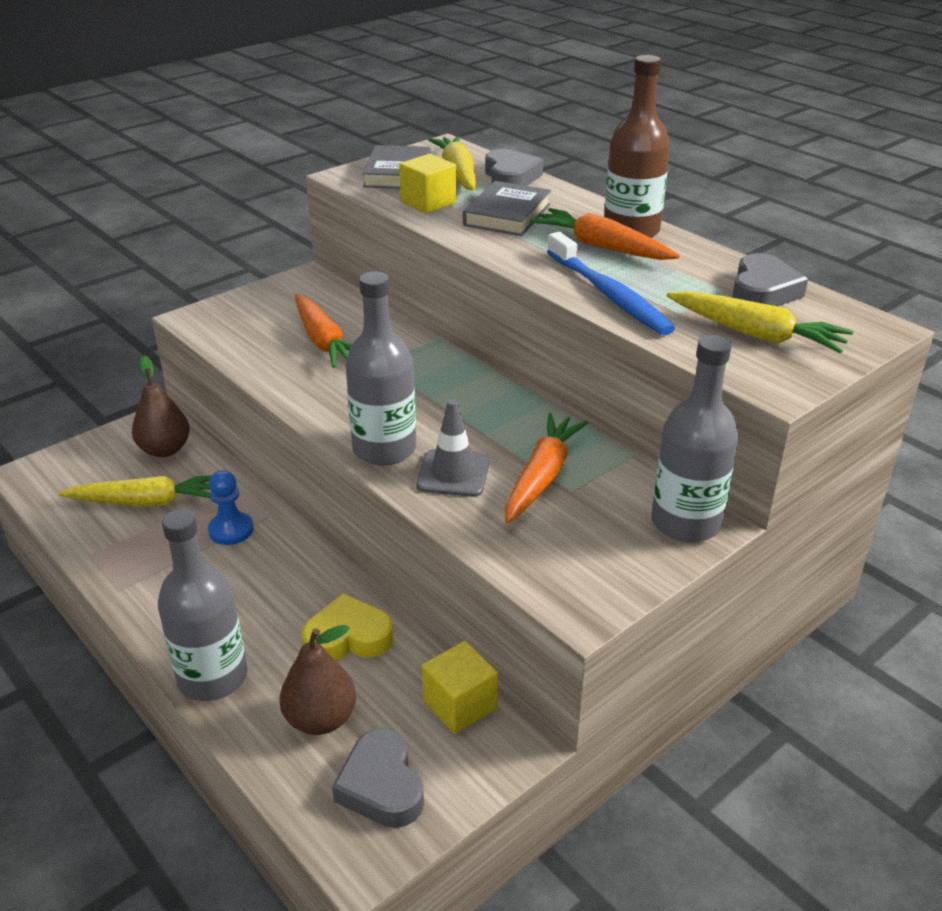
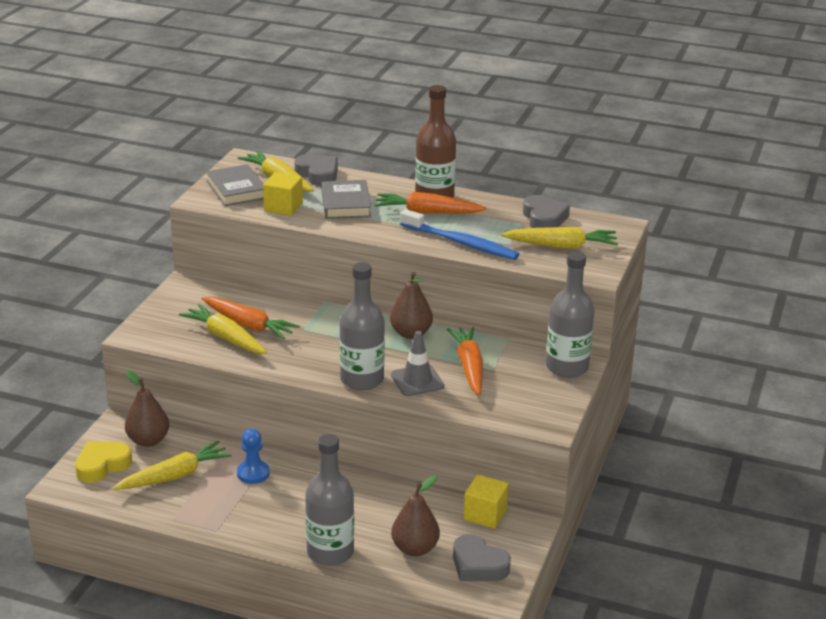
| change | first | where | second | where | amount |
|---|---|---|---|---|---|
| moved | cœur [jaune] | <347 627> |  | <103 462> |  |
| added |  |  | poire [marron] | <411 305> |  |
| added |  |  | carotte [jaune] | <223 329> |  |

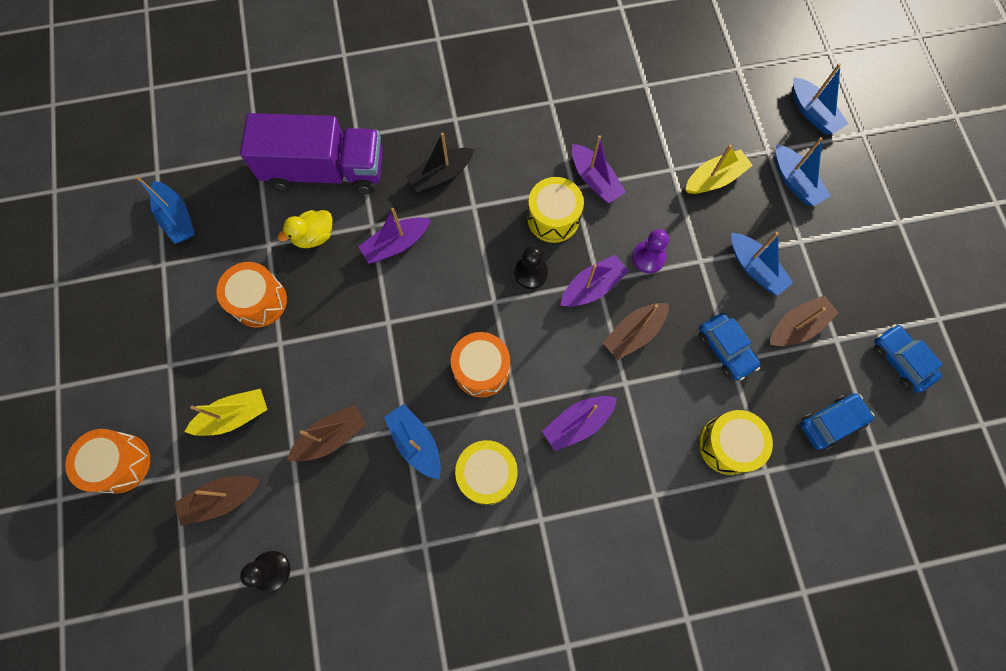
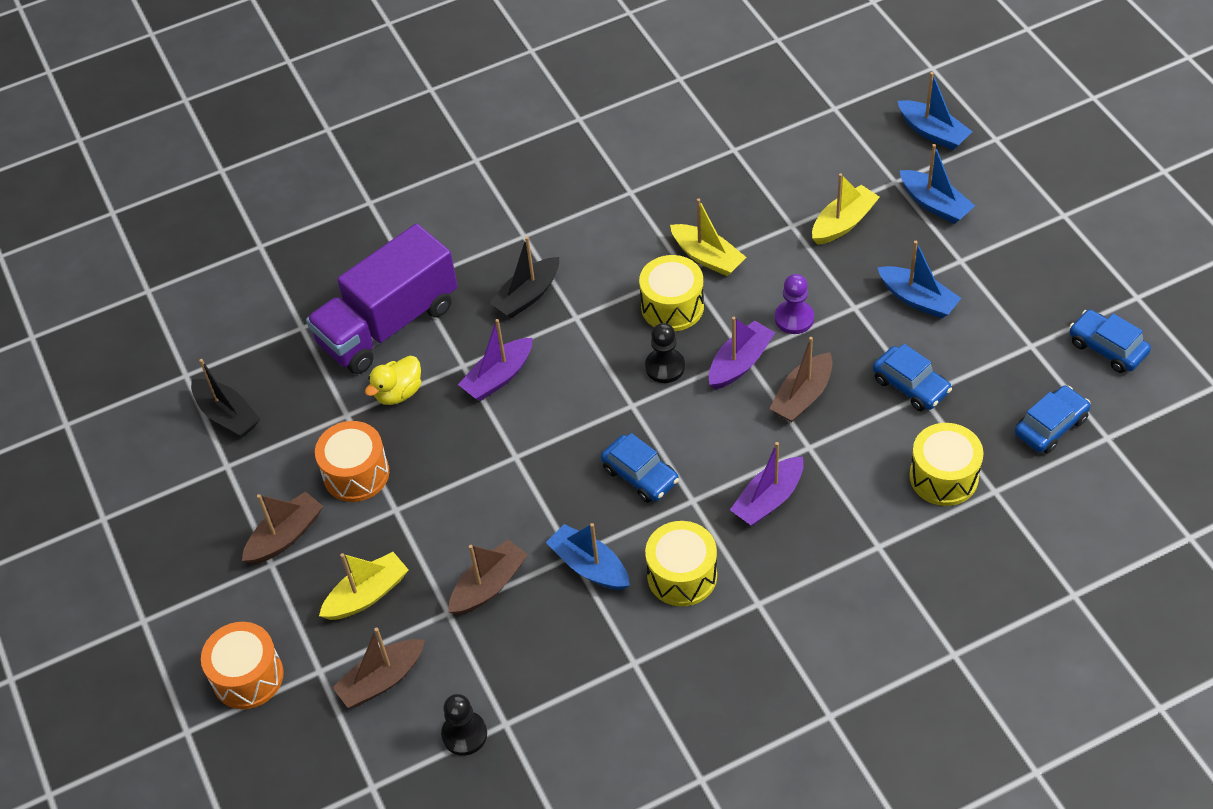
| change | first | where | second | where | amount |
|---|---|---|---|---|---|
| turned | camion [violet] | <311 153> |  | <382 299> | 150 degrees clockwise |
| recoloured | bateau [violet] | <599 169> | bateau [jaune] | <708 237> |  |
| recoloured | bateau [bleu] | <165 210> | bateau [noir] | <225 398> |  |
| moved | bateau [marron] | <804 320> |  | <282 527> |  |
| replaced | tambour [orange] | <480 364> | voiture [bleu] | <640 468> |  |

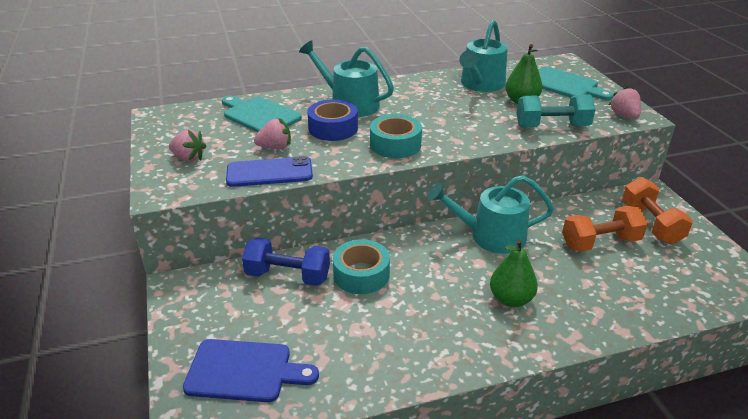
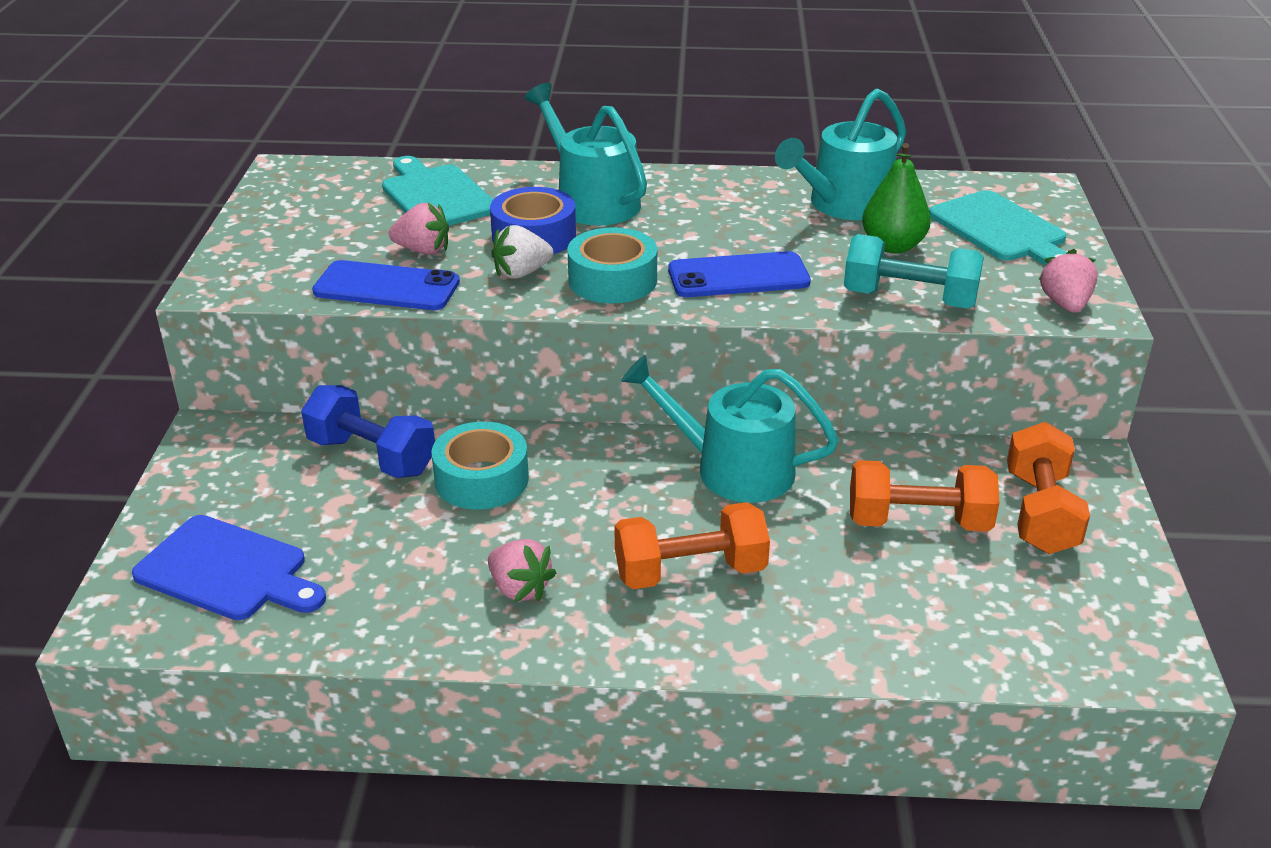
| change | first | where | second | where | amount |
|---|---|---|---|---|---|
| moved | fraise [rose] | <187 146> |  | <522 570> |  |
| replaced | poire [vert] | <514 273> | haltère [orange] | <692 545> |  |
| added |  |  | fraise [blanc] | <522 252> |  |
| added |  |  | téléphone [bleu] | <739 274> |  |

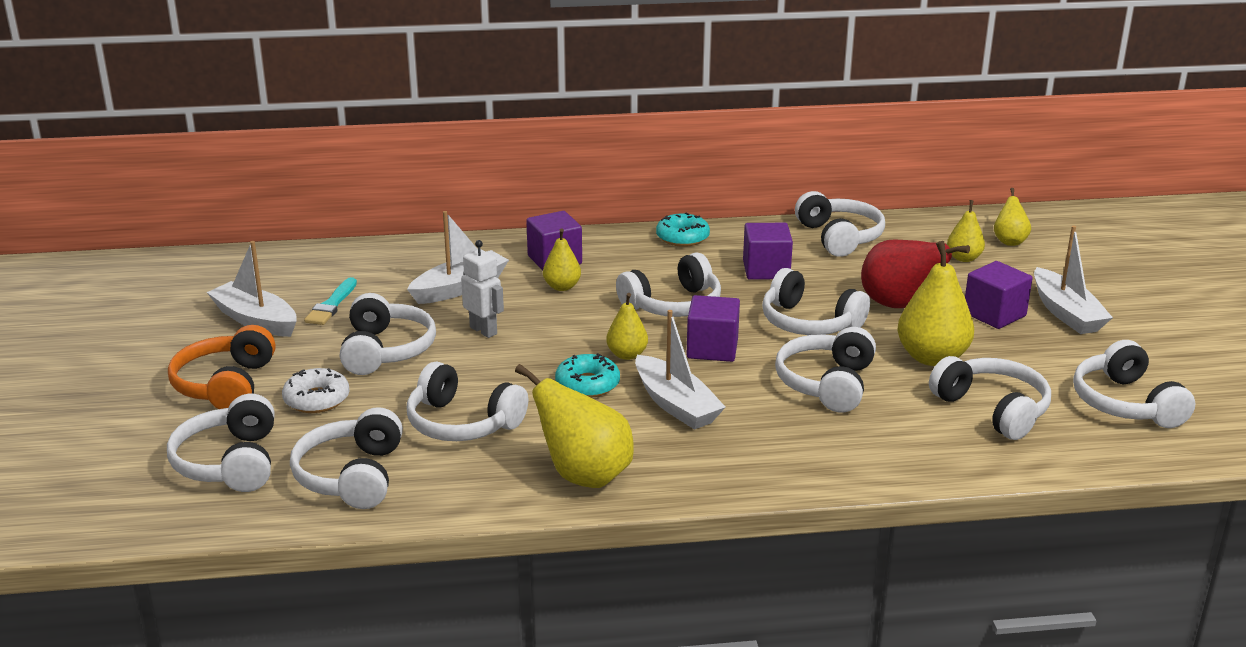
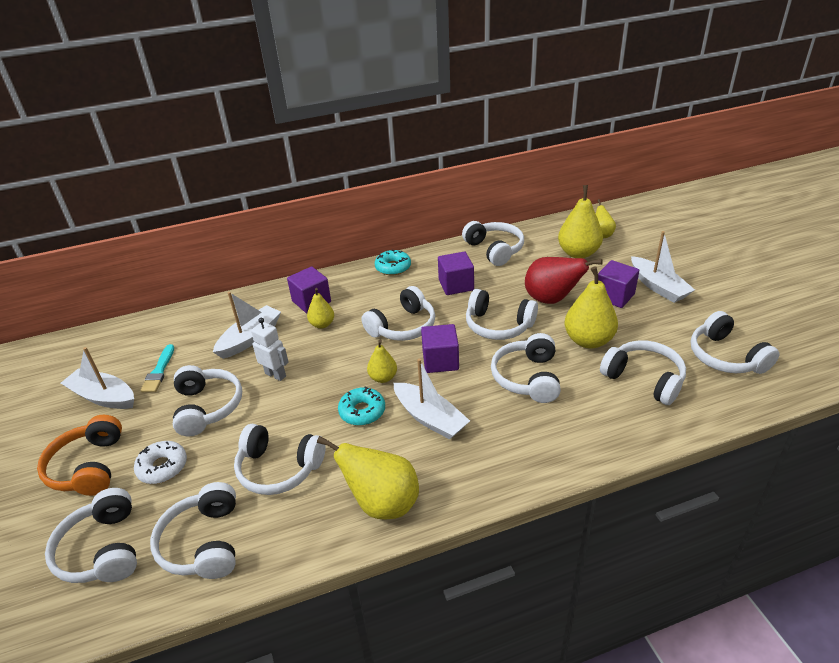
| change | first | where | second | where | amount |
|---|---|---|---|---|---|
| resized | poire [jaune] | <966 231> |  | <580 221> | x1.78 |

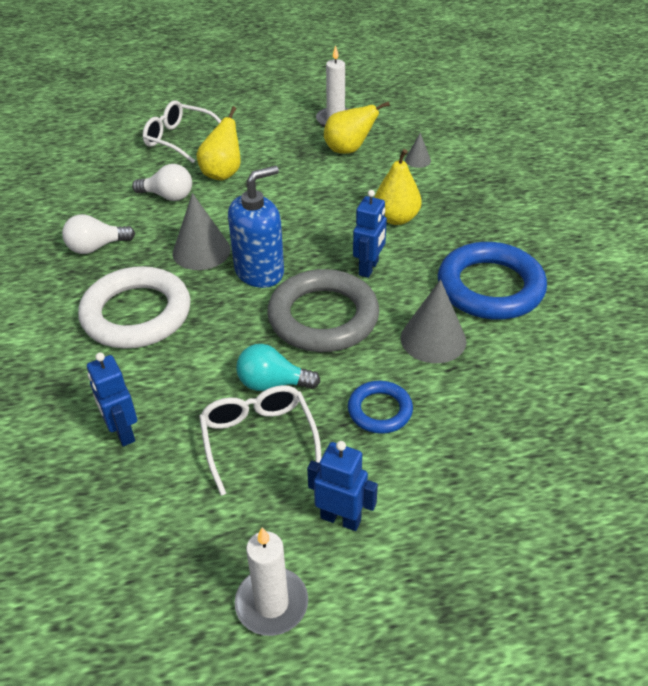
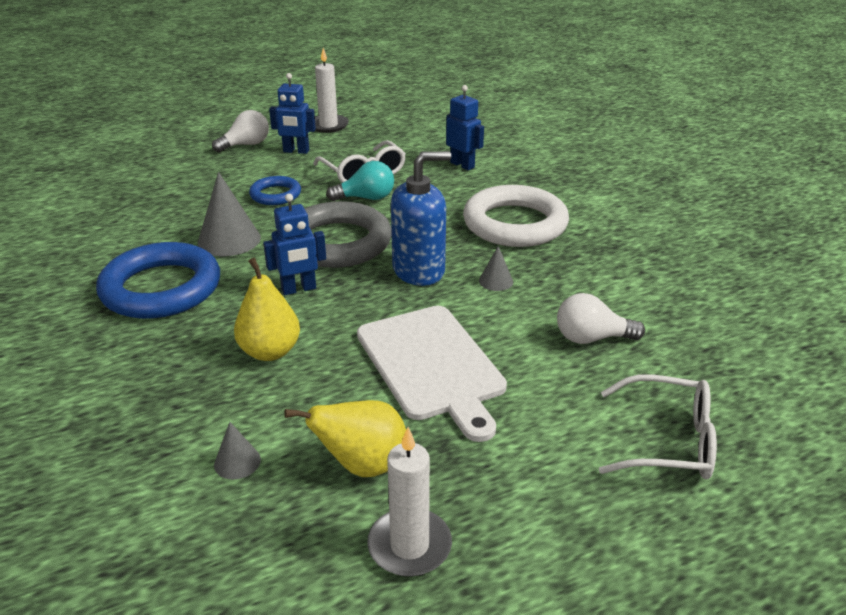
| change | first | where | second | where | amount |
|---|---|---|---|---|---|
| removed | poire [jaune] | <219 143> |  |  |  |
| turned | distributeur de savon [bleu] | <256 227> |  | <421 218> | 150 degrees counterclockwise |
| turned | robot [bleu] | <370 234> |  | <294 244> | 120 degrees counterclockwise |
| resized | cône [gris] | <202 231> |  | <496 268> | x0.51 |
| moved | ampoule [blanc] | <98 234> |  | <240 131> |  |
| added |  |  | planche à découper [blanc] | <432 374> |  |

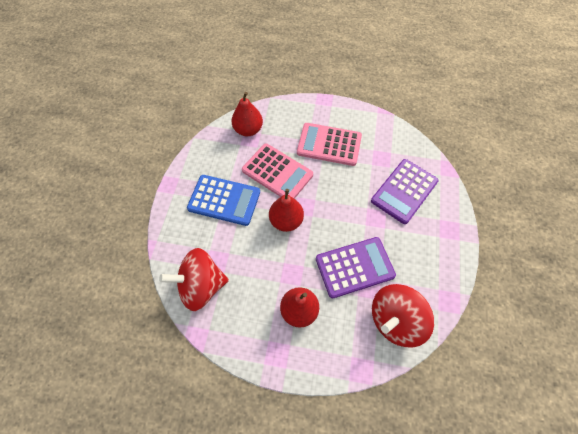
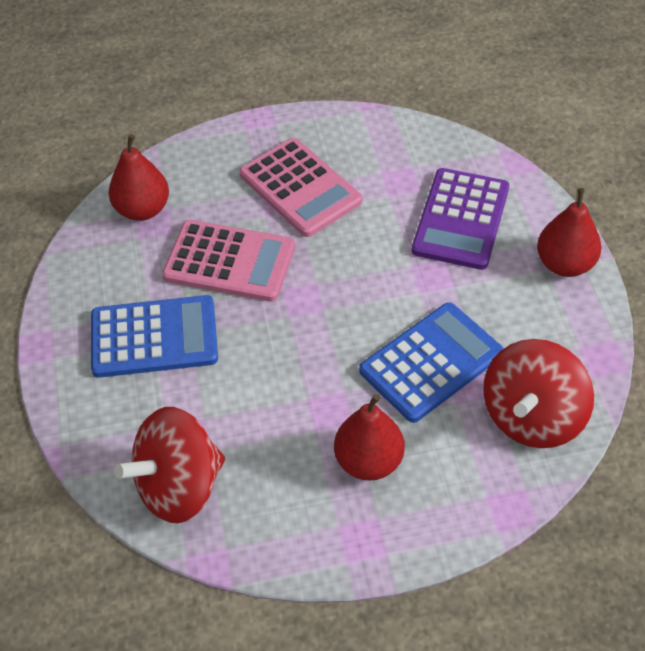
| change | first | where | second | where | amount |
|---|---|---|---|---|---|
| turned | calculatrice [rose] | <329 144> |  | <300 187> | 120 degrees counterclockwise |
| moved | poire [rouge] | <286 210> |  | <569 232> |  |
| recoloured | calculatrice [violet] | <356 268> | calculatrice [bleu] | <431 362> |  |

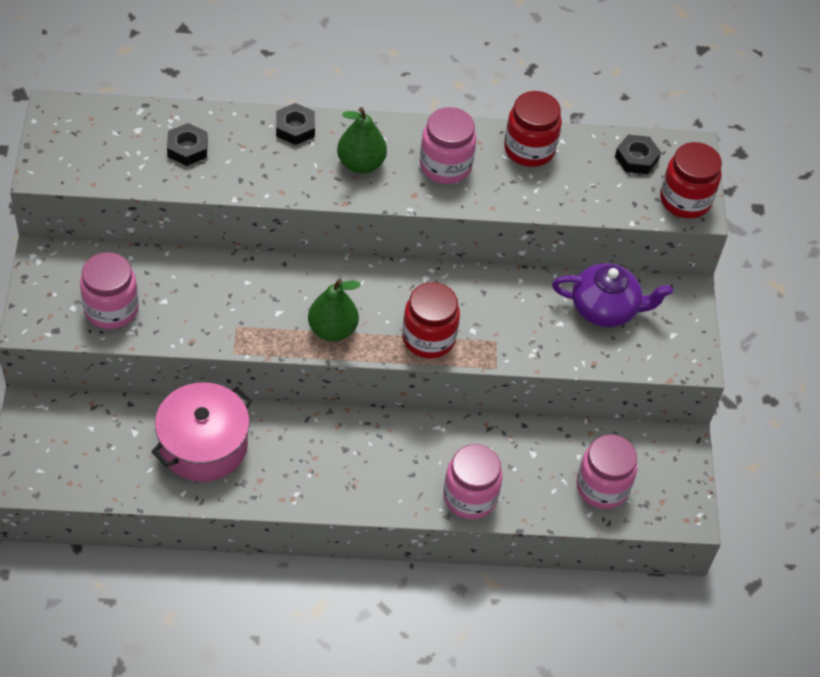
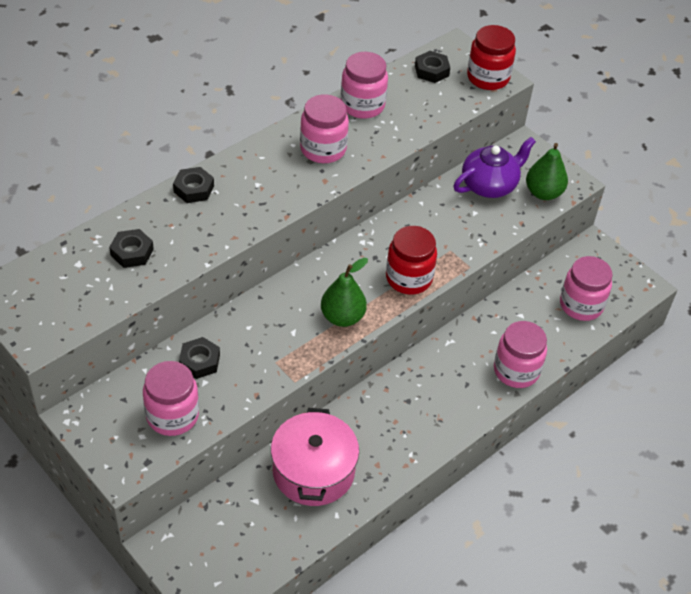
| change | first | where | second | where | amount |
|---|---|---|---|---|---|
| recoloured | bocal [rouge] | <533 129> | bocal [rose] | <364 85> |  |
| moved | poire [vert] | <362 140> |  | <547 171> |  |
| added |  |  | écrou [noir] | <199 358> |  |

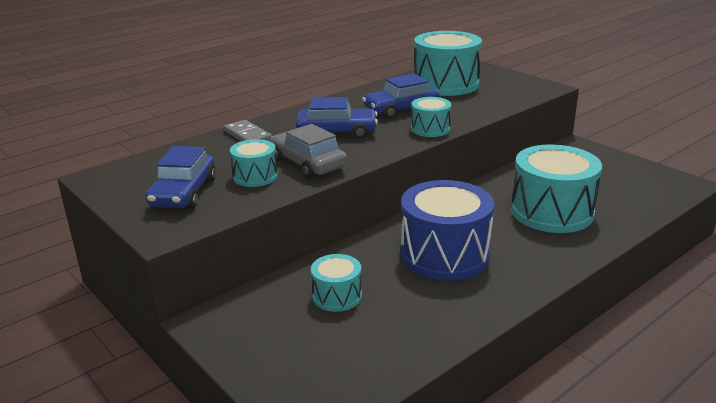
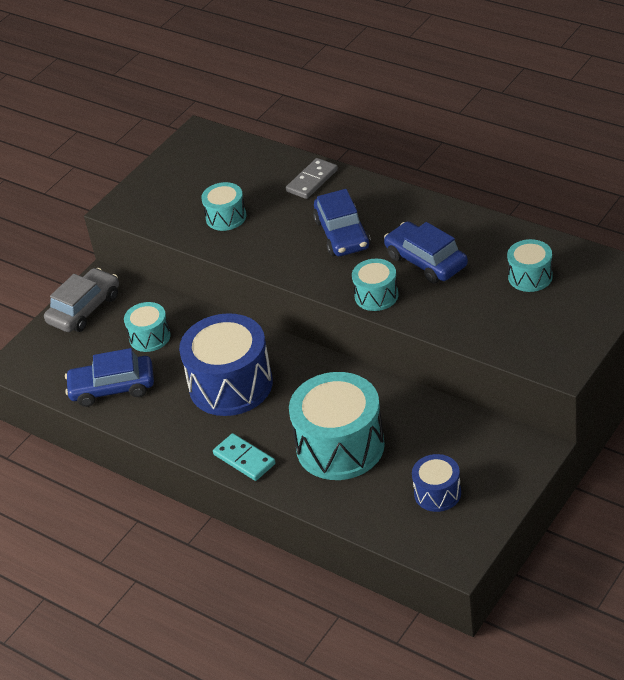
| change | first | where | second | where | amount |
|---|---|---|---|---|---|
| resized | tambour [turquoise] | <448 63> |  | <530 265> | x0.51 |
| moved | voiture [gris] | <308 151> |  | <81 300> |  |
| moved | voiture [bleu] | <181 177> |  | <109 377> |  |
| added |  |  | domino [turquoise] | <244 457> |  |
| added |  |  | tambour [bleu] | <436 483> |  |

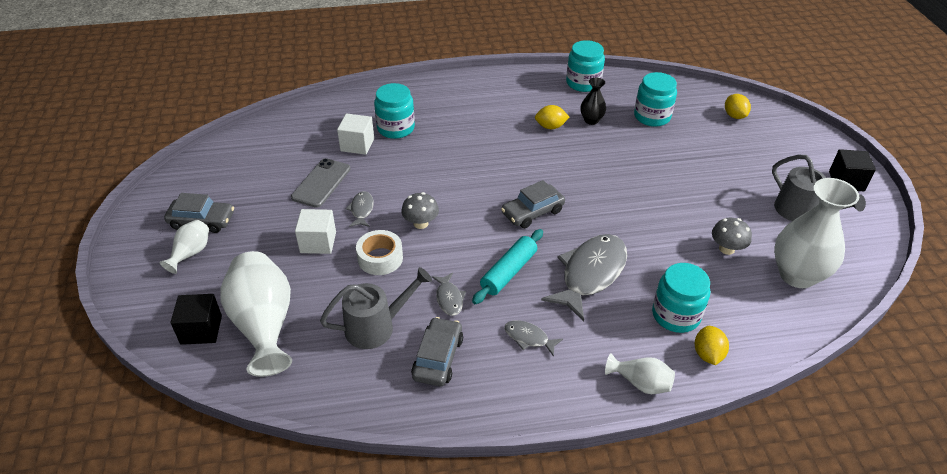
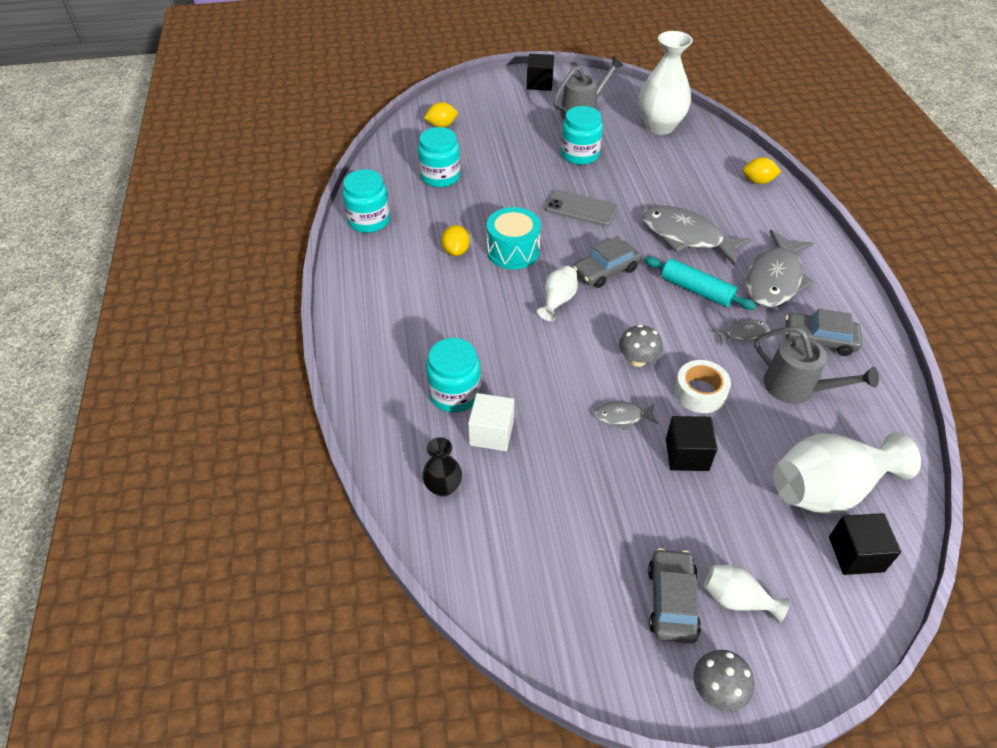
| change | first | where | second | where | amount |
|---|---|---|---|---|---|
| moved | vase [noir] | <593 101> |  | <442 467> |  |
| moved | téléphone [gris] | <321 183> |  | <581 208> |  |
| turned | voiture [gris] | <533 204> |  | <607 262> | 90 degrees clockwise |
| recoloured | cube [blanc] | <315 231> | cube [noir] | <691 443> |  |
| moved | champignon [gris] | <732 236> |  | <723 681> |  |
| moved | bocal [turquoise] | <681 298> |  | <582 135> |  |
| turned | arrosoir [gris] | <376 308> |  | <816 365> | 150 degrees clockwise |
| resized | poisson [gris] | <533 338> |  | <780 268> | x2.13 |
| moved | vase [blanc] | <640 373> |  | <557 293> |  |
| added |  |  | tambour [turquoise] | <513 238> |  |

